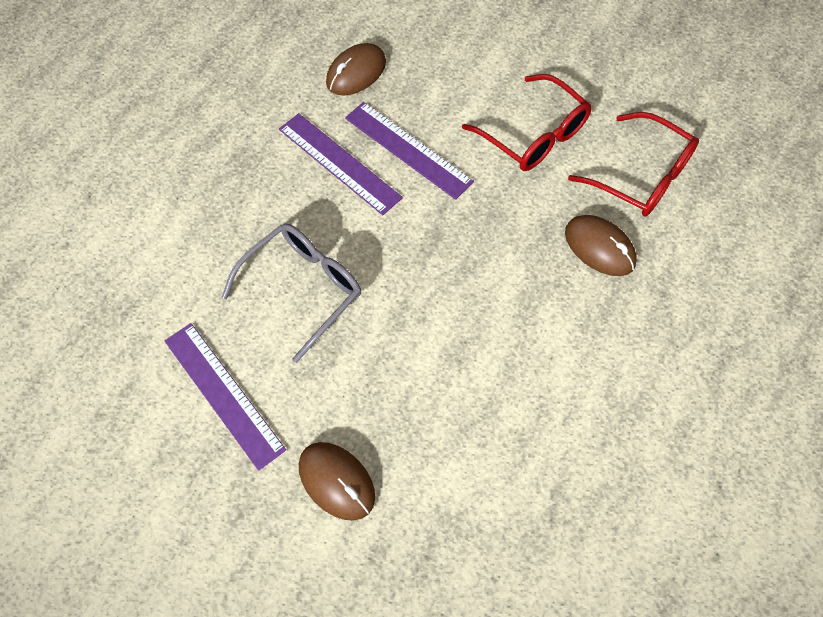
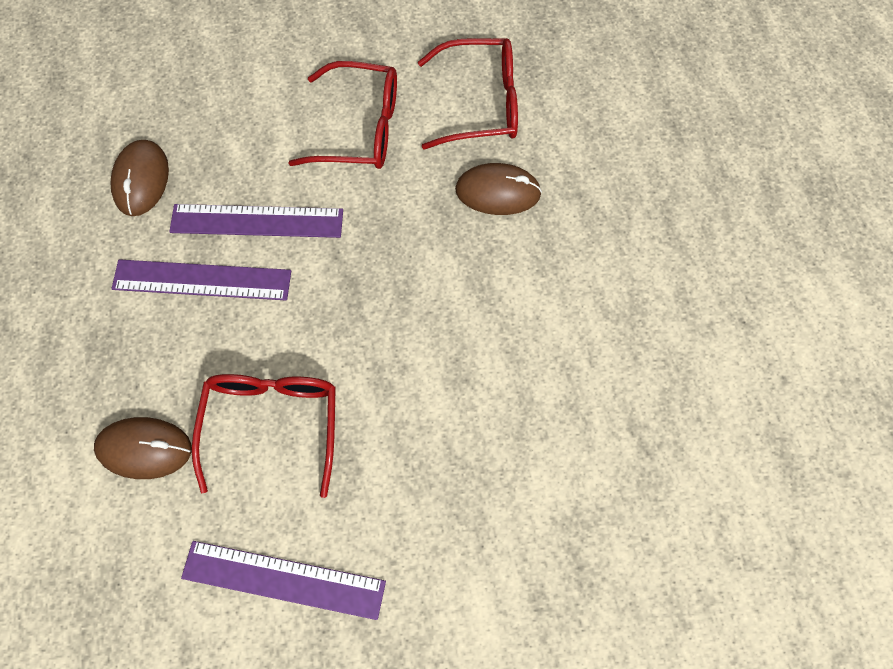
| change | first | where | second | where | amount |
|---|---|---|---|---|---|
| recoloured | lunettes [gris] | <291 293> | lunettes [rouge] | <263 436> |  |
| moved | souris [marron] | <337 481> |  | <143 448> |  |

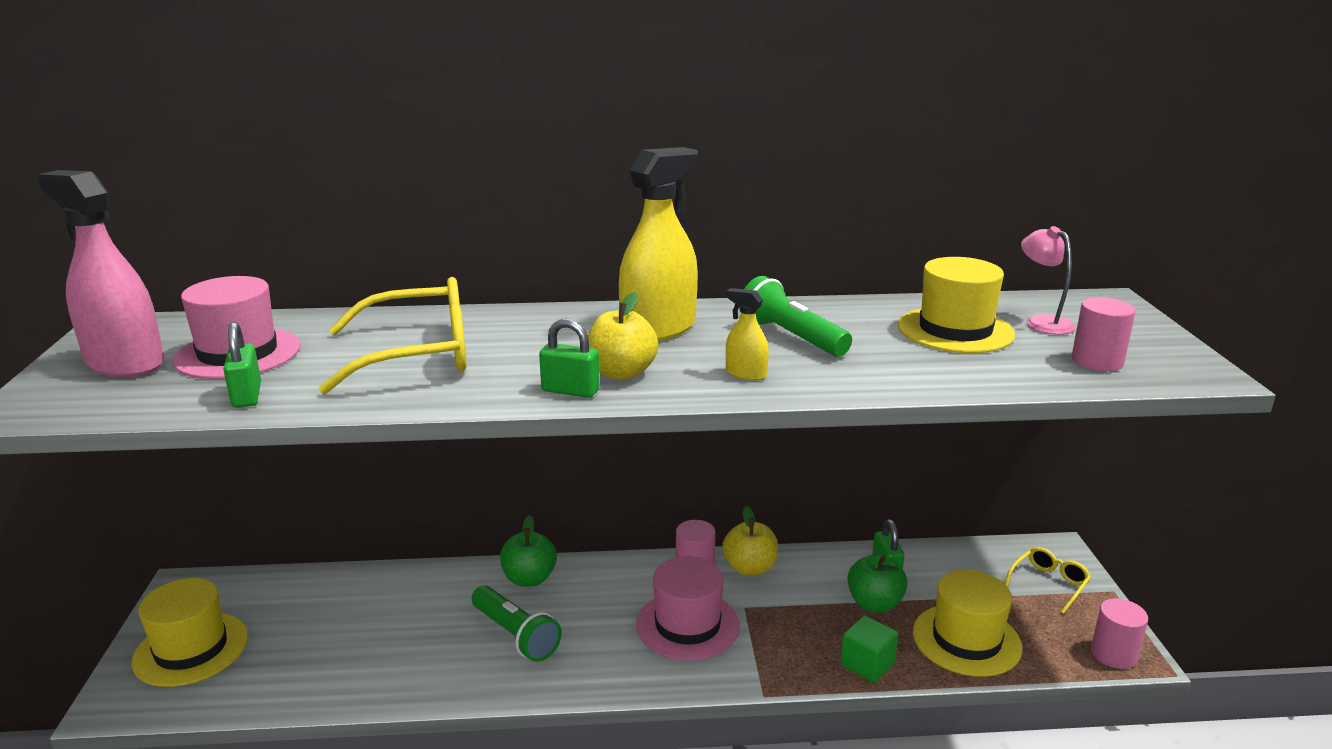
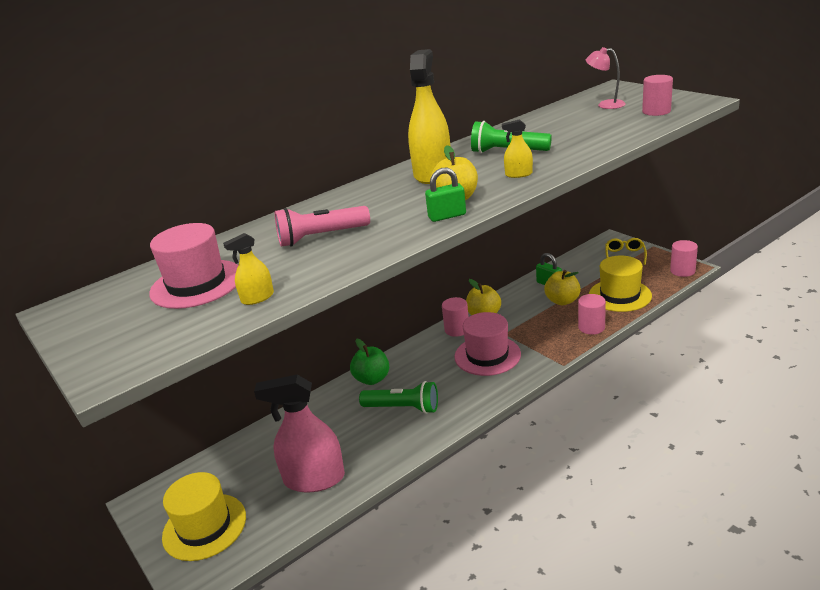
| change | first | where | second | where | amount |
|---|---|---|---|---|---|
| moved | vaporisateur [rose] | <100 273> |  | <299 433> |  |
| removed | chapeau [jaune] | <956 305> |  |  |  |
| replaced | lunettes [jaune] | <393 335> | lampe de poche [rose] | <322 226> |  |
| replaced | cadenas [vert] | <242 365> | vaporisateur [jaune] | <248 269> |  |
| recoloured | pomme [vert] | <877 583> | pomme [jaune] | <562 287> |  |
| replaced | cube [vert] | <869 649> | cylindre [rose] | <592 314> |  |

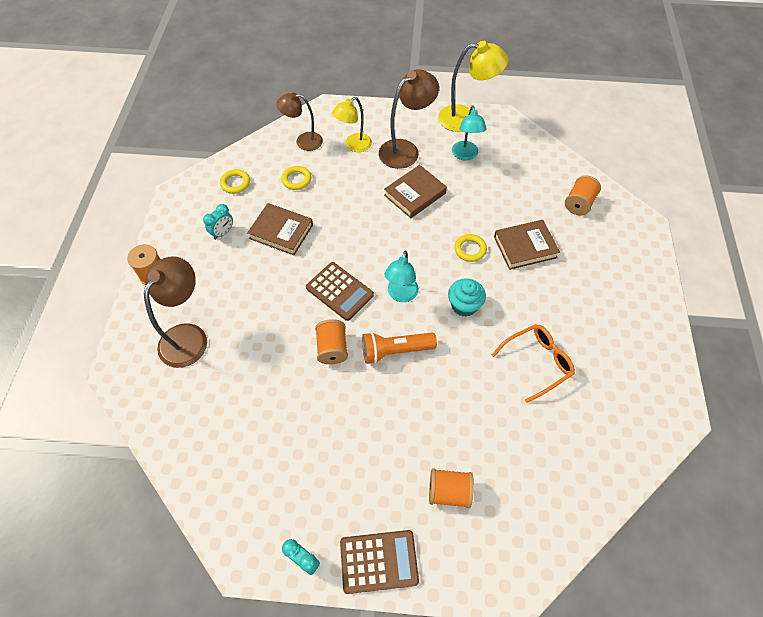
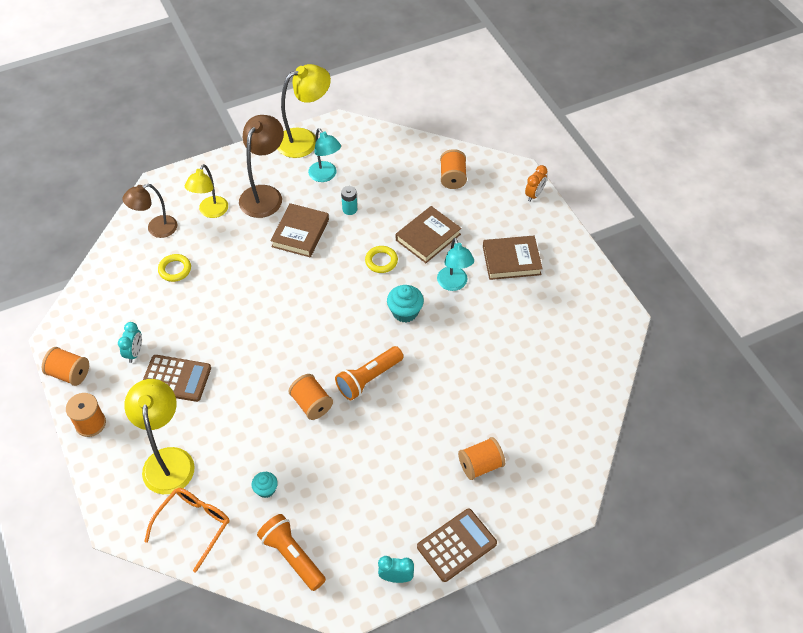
| change | first | where | second | where | amount |
|---|---|---|---|---|---|
| removed | anneau [jaune] | <235 181> |  |  |  |
| moved | livre [marron] | <280 229> |  | <513 258> |  |
| moved | lampe [turquoise] | <401 276> |  | <455 264> |  |
| recoloured | lampe [marron] | <175 312> | lampe [jaune] | <159 436> |  |
| moved | calculatrice [marron] | <340 291> |  | <177 378> |  |
| moved | lunettes [orange] | <533 363> |  | <187 530> |  |
| added |  |  | réveil [orange] | <536 183> |  |
| added |  |  | pile [turquoise] | <349 200> |  |
| added |  |  | bobine [orange] | <65 366> |  |
| added |  |  | muffin [turquoise] | <265 485> |  |
| added |  |  | lampe de poche [orange] | <291 552> |  |

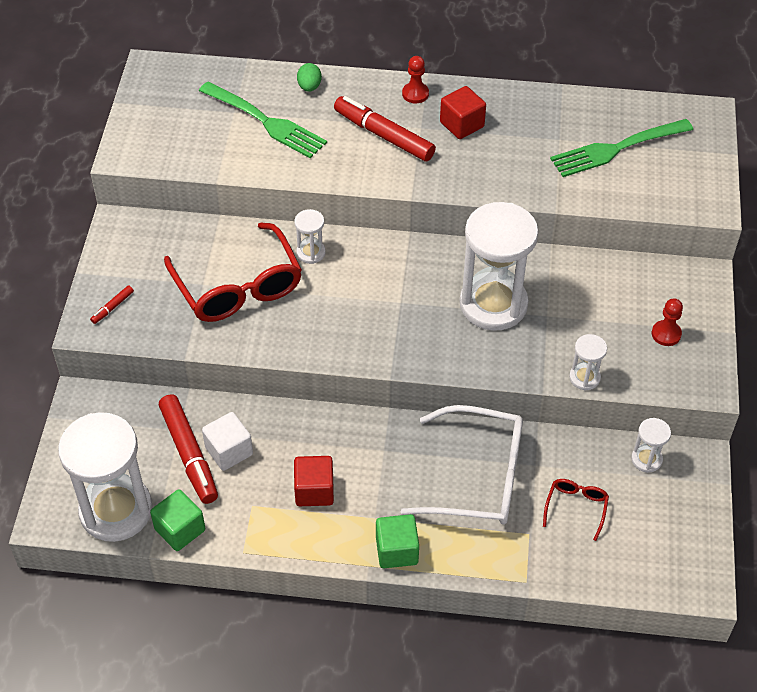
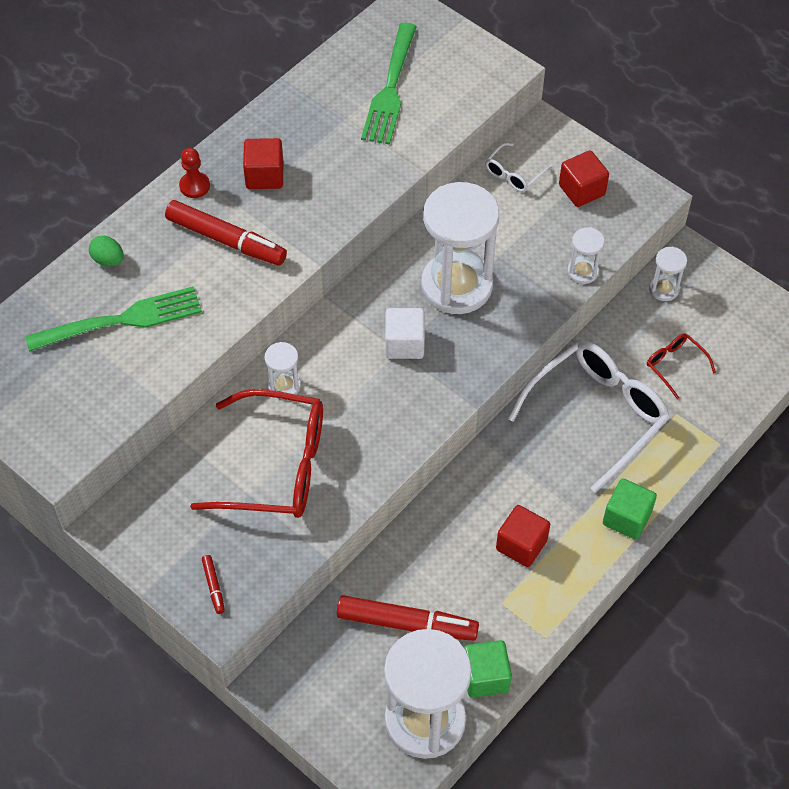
| change | first | where | second | where | amount |
|---|---|---|---|---|---|
| turned | feutre [rouge] | <385 129> |  | <226 233> | 135 degrees counterclockwise |
| replaced | pion [rouge] | <667 322> | cube [rouge] | <584 178> |  |
| moved | cube [blanc] | <227 441> |  | <405 333> |  |
| added |  |  | lunettes [blanc] | <518 167> |  |

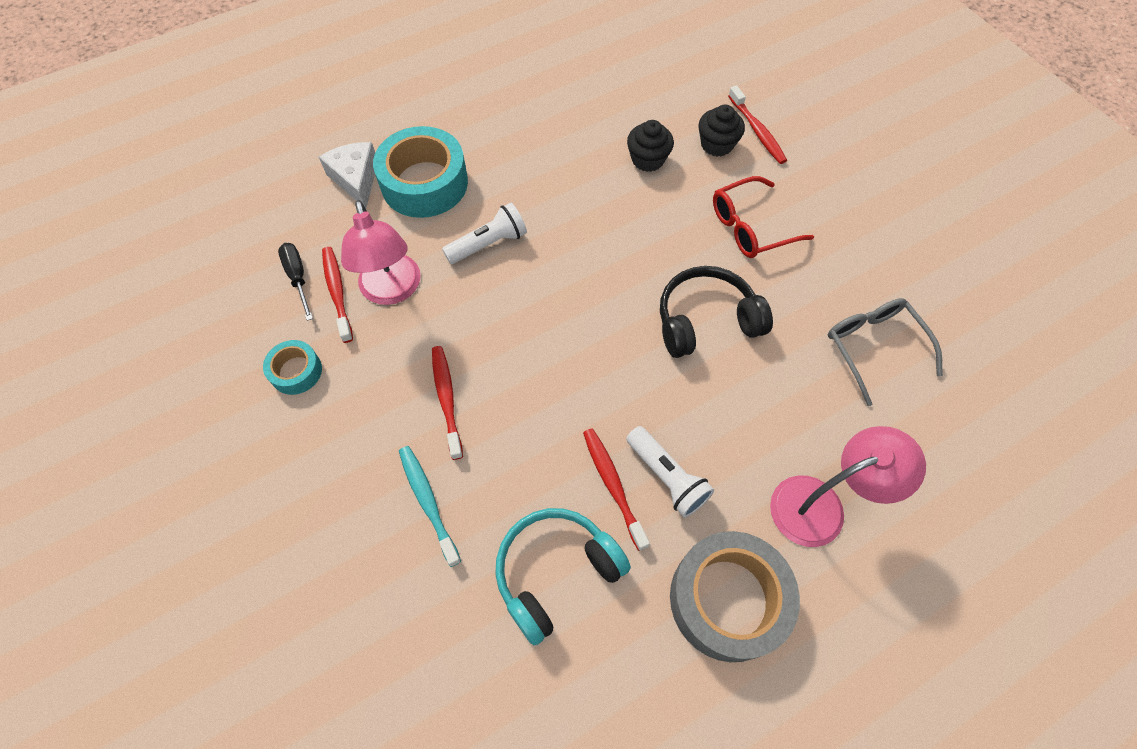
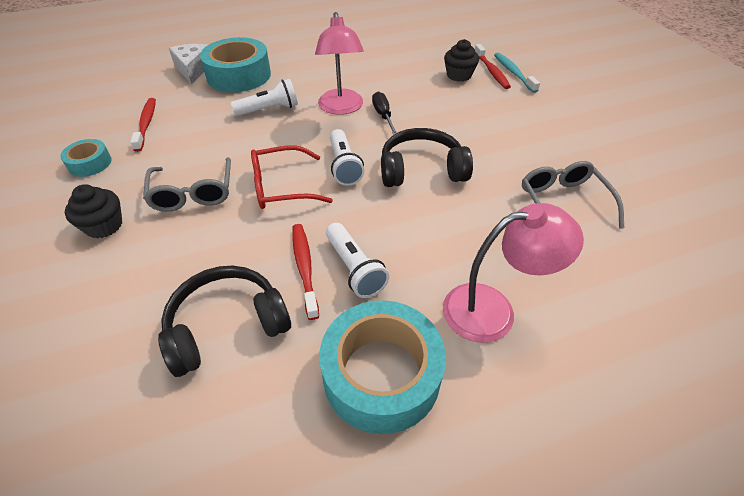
| change | first | where | second | where | amount |
|---|---|---|---|---|---|
| moved | muffin [noir] | <650 146> |  | <93 211> |  |
| moved | lunettes [rouge] | <763 217> |  | <292 177> |  |
| moved | lampe [rose] | <381 252> |  | <339 63> |  |
| moved | tournevis [noir] | <295 282> |  | <384 113> |  |
| replaced | brosse à dents [rouge] | <447 403> | lunettes [gris] | <187 184> |  |
| moved | brosse à dents [turquoise] | <430 506> |  | <517 73> |  |
| recoloured | casque audio [turquoise] | <563 576> | casque audio [noir] | <224 321> |  |
| recoloured | ruban adhésif [gris] | <735 596> | ruban adhésif [turquoise] | <382 367> |  |
| added |  |  | lampe de poche [blanc] | <347 157> |  |

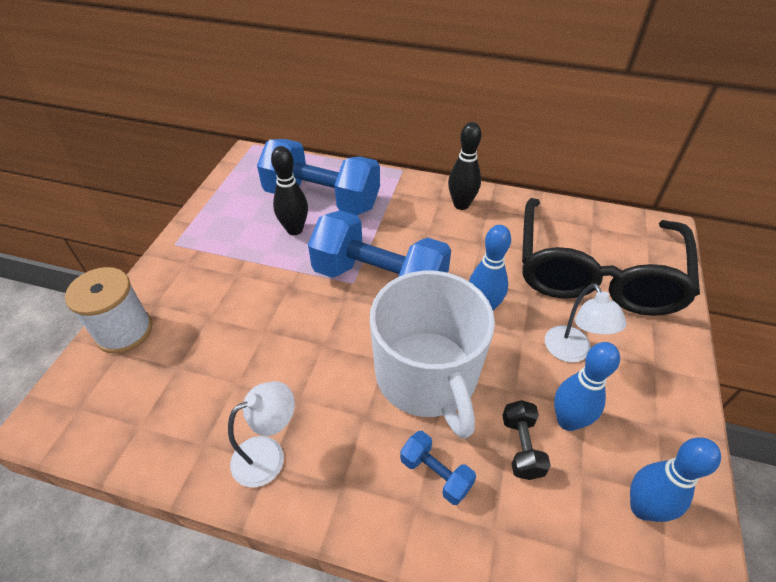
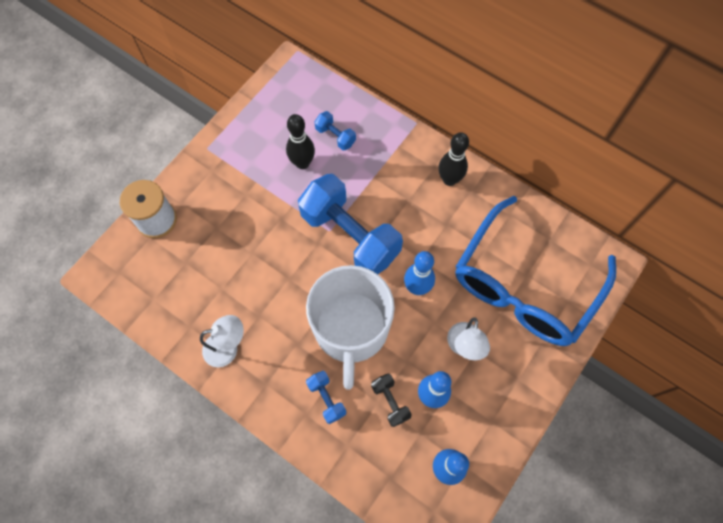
| change | first | where | second | where | amount |
|---|---|---|---|---|---|
| resized | haltère [bleu] | <318 177> |  | <335 130> | x0.43 |
| recoloured | lunettes [noir] | <611 257> | lunettes [bleu] | <535 271> |  |
| turned | haltère [noir] | <526 440> |  | <391 400> | 45 degrees counterclockwise |

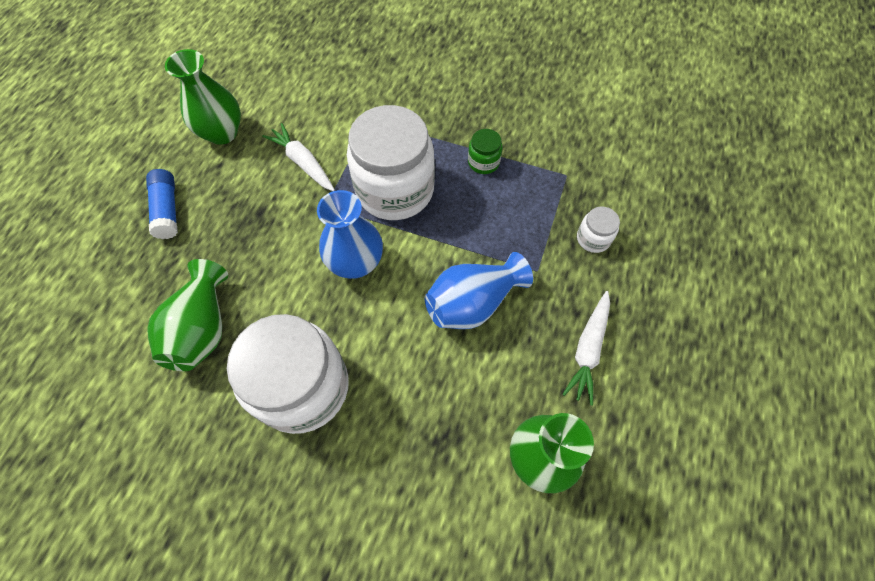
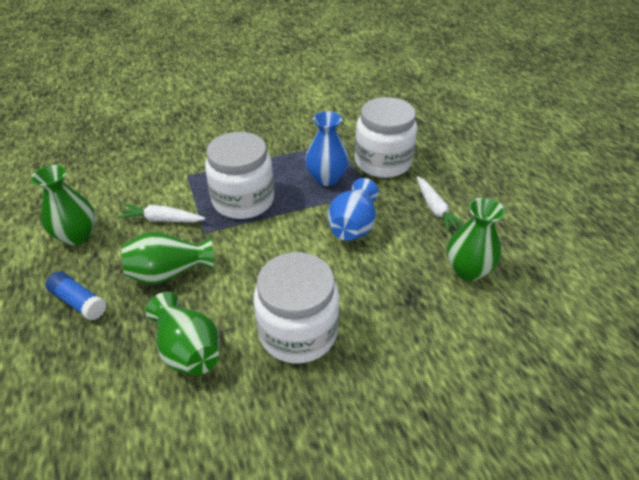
| change | first | where | second | where | amount |
|---|---|---|---|---|---|
| removed | bocal [vert] | <485 151> |  |  |  |
| moved | vase [bleu] | <350 234> |  | <327 148> |  |
| resized | bocal [blanc] | <598 230> |  | <386 137> | x2.37 |
| added |  |  | vase [vert] | <167 258> |  |

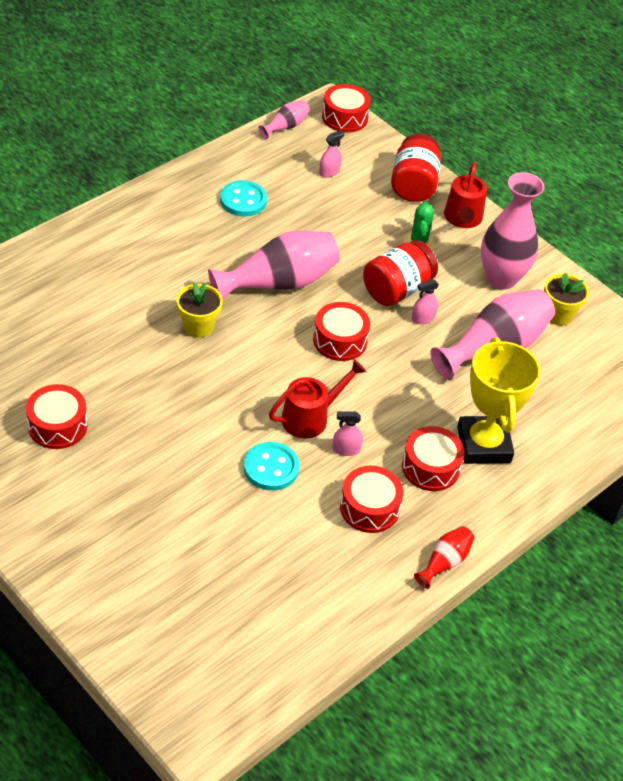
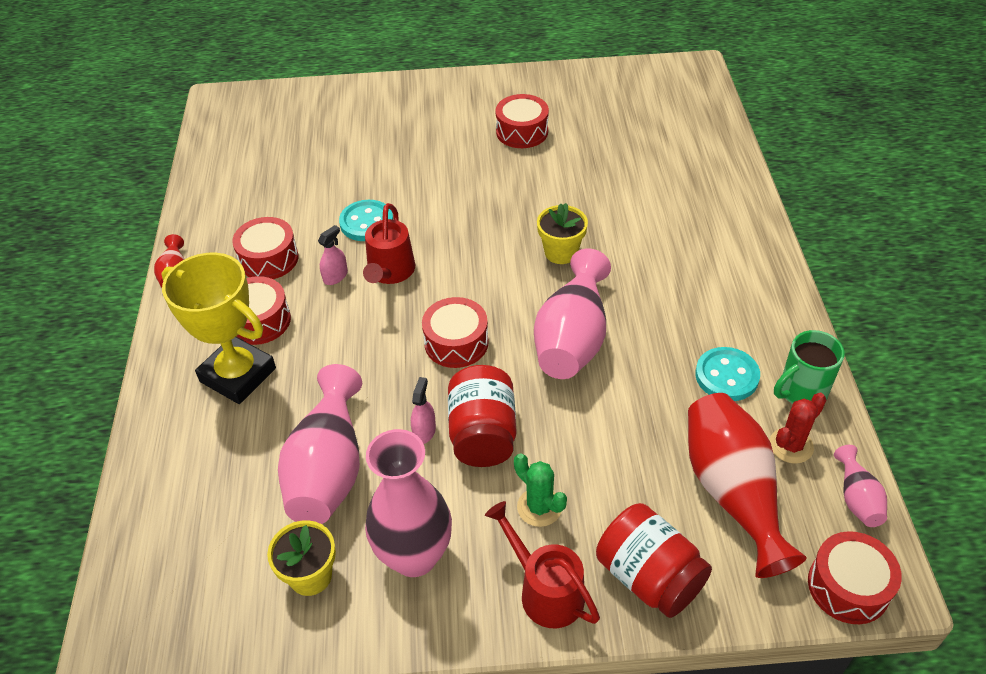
| change | first | where | second | where | amount |
|---|---|---|---|---|---|
| replaced | vaporisateur [rose] | <332 153> | vase [rouge] | <747 485> |  |
| added |  |  | tasse [vert] | <809 367> |  |
| added |  |  | cactus [rouge] | <798 428> |  |

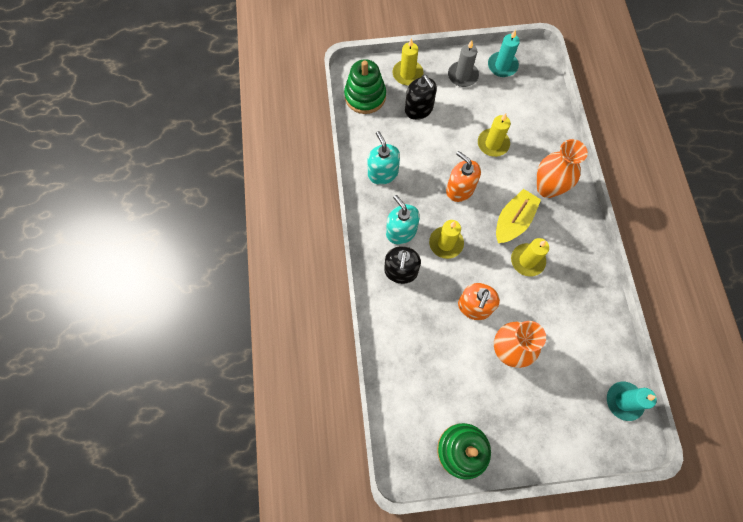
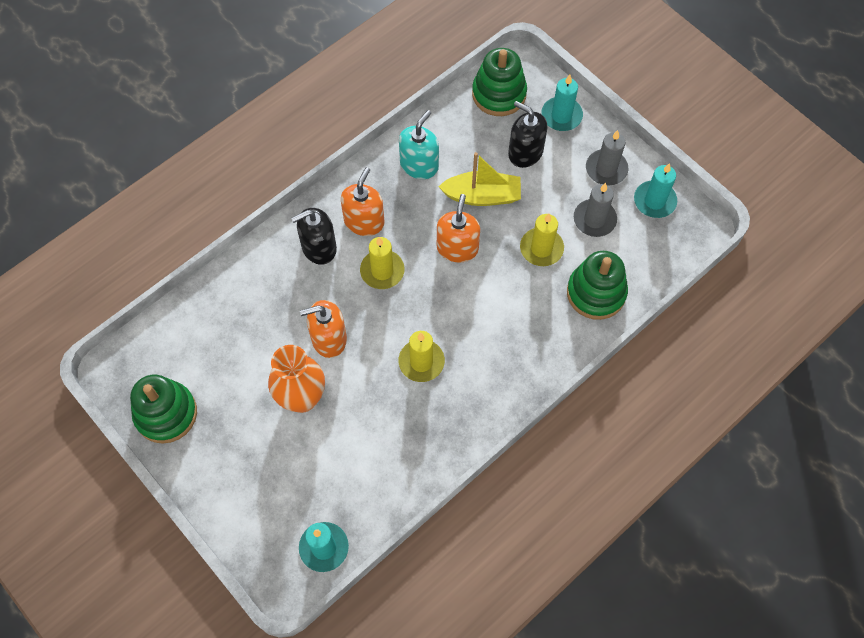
| change | first | where | second | where | amount |
|---|---|---|---|---|---|
| recoloured | bougie [jaune] | <408 61> | bougie [turquoise] | <562 103> |  |
| turned | distributeur de savon [noir] | <421 97> |  | <528 134> | 105 degrees clockwise |
| removed | vase [orange] | <562 168> |  |  |  |
| moved | bateau [jaune] | <518 216> |  | <479 179> |  |
| recoloured | distributeur de savon [turquoise] | <403 219> | distributeur de savon [orange] | <362 201> |  |
| added |  |  | bougie [gris] | <595 210> |  |
| added |  |  | jouet à empiler [vert] | <597 285> |  |

